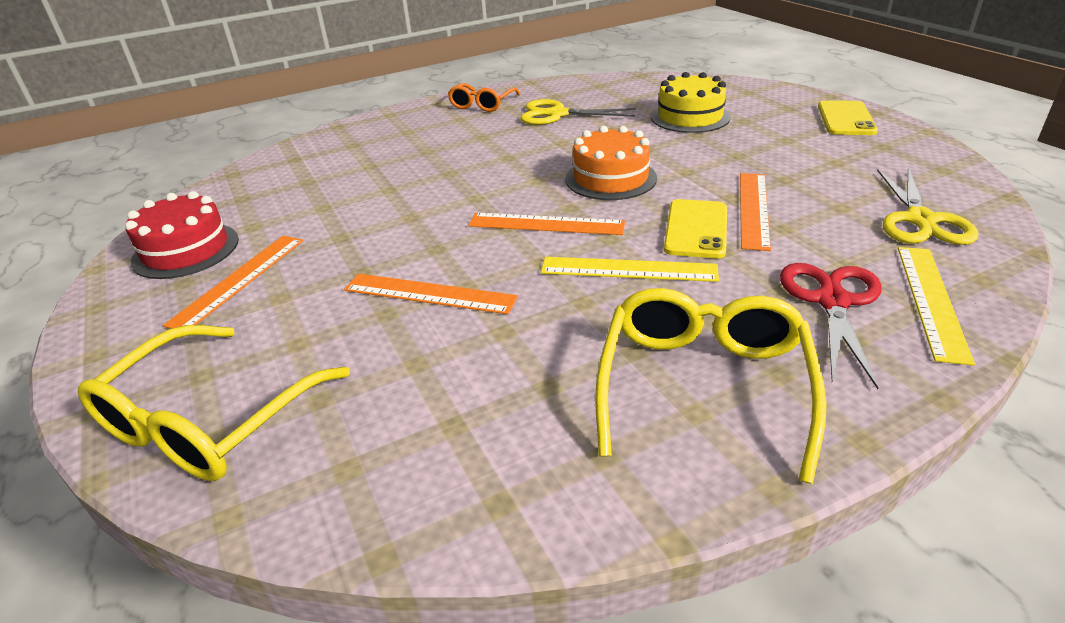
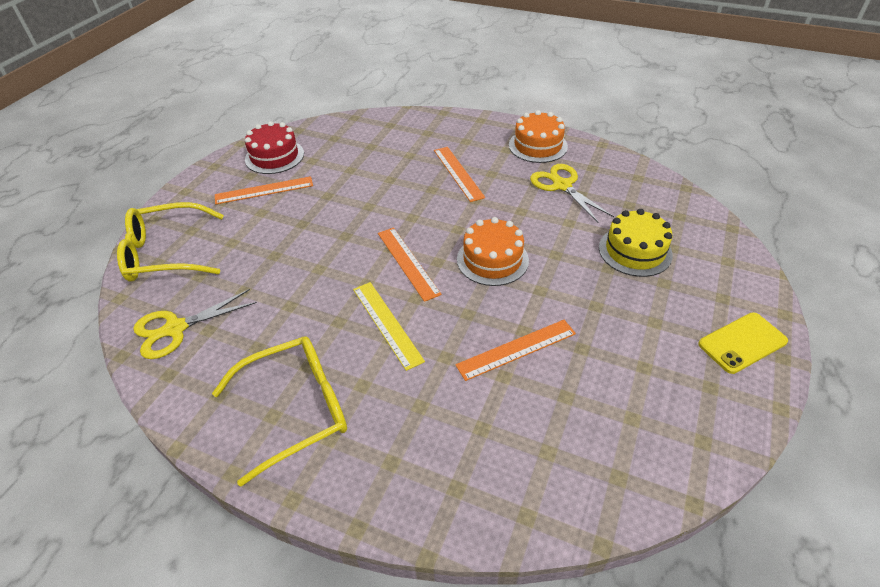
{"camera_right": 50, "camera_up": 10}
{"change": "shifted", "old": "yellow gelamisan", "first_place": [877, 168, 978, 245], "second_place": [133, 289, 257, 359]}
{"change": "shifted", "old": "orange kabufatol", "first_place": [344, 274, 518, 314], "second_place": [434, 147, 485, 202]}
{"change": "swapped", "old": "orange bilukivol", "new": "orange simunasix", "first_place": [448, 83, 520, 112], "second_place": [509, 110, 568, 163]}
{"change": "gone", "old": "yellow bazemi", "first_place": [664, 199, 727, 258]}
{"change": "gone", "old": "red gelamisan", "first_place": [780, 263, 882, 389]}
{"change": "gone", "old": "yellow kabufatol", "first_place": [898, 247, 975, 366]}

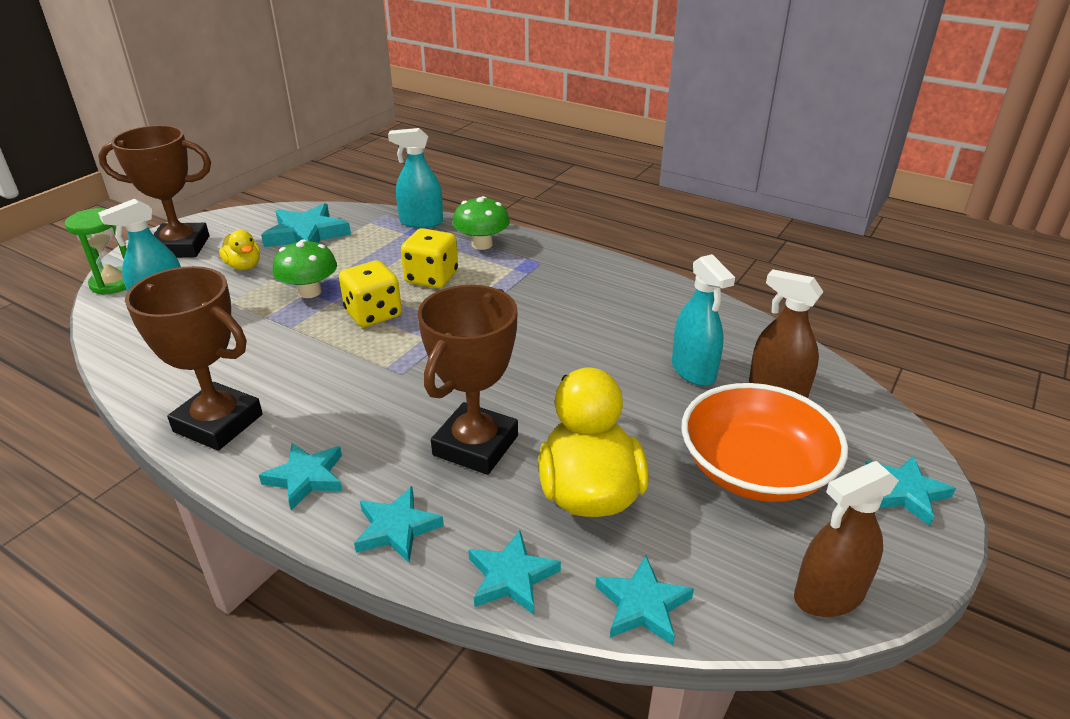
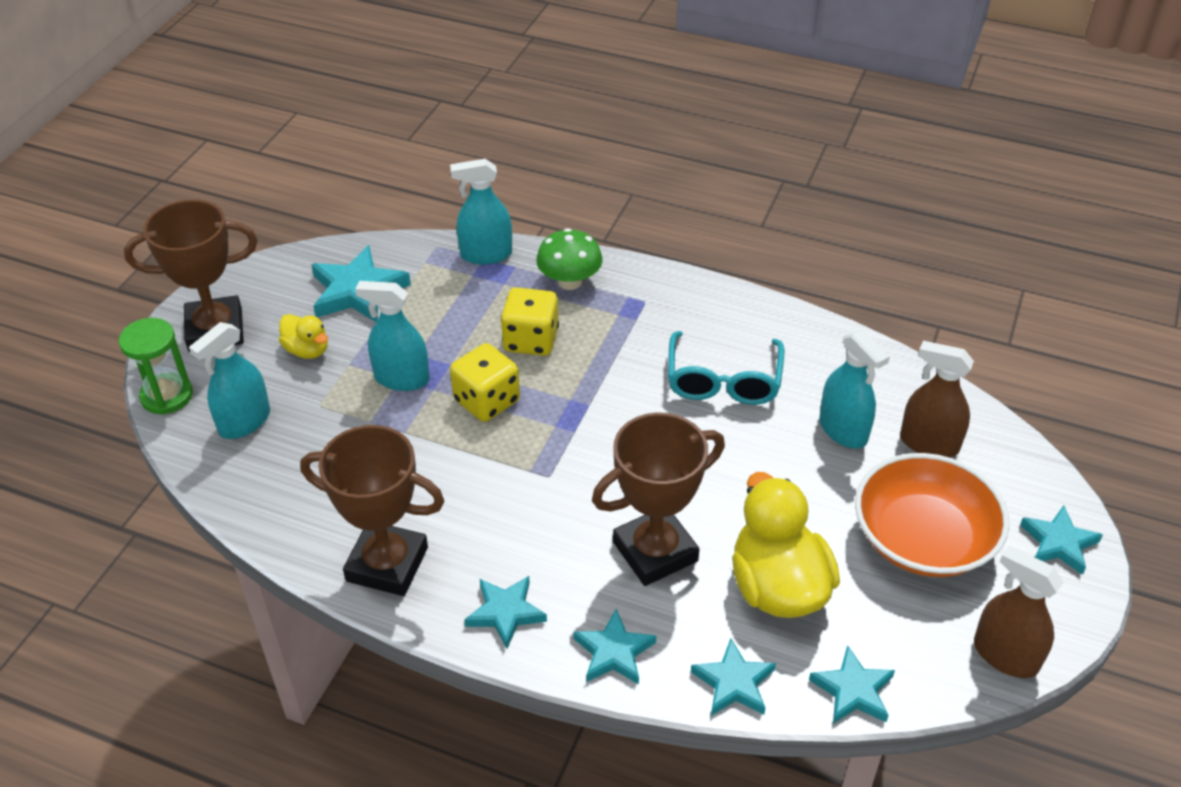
{"camera_right": -10, "camera_up": 10}
{"change": "swapped", "old": "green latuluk", "new": "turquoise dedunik", "first_place": [272, 239, 337, 298], "second_place": [355, 281, 430, 391]}
{"change": "rotated", "old": "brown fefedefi", "first_place": [418, 285, 518, 475], "second_place": [592, 412, 725, 586], "degrees": 45}
{"change": "new", "new": "turquoise bilukivol", "second_place": [668, 331, 784, 405]}
{"change": "rotated", "old": "brown dedunik", "first_place": [794, 461, 899, 617], "second_place": [974, 546, 1064, 678], "degrees": 75}

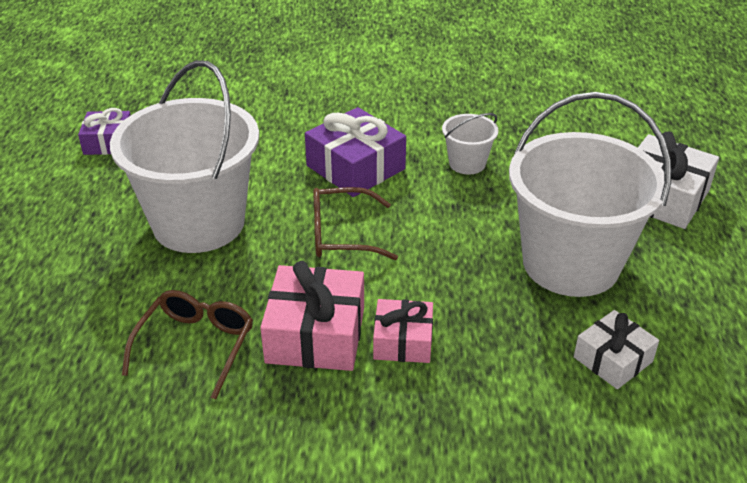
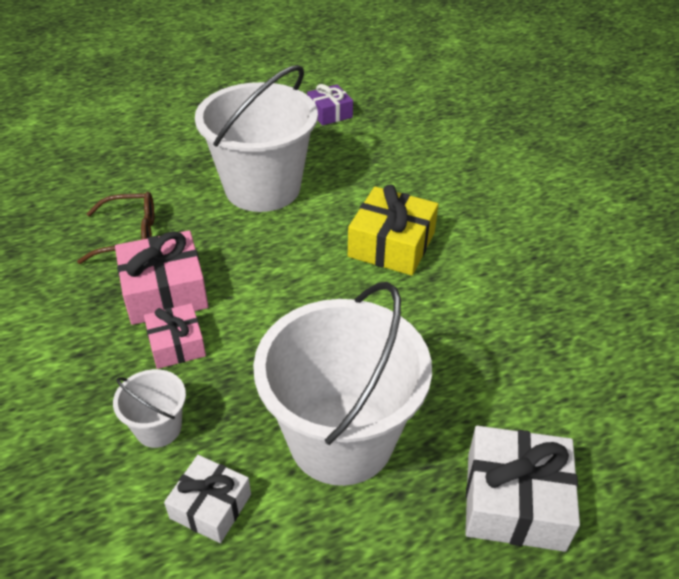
{"camera_right": 65, "camera_up": 5}
{"change": "shifted", "old": "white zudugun", "first_place": [442, 113, 499, 175], "second_place": [113, 369, 186, 448]}
{"change": "repainted", "old": "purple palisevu", "new": "yellow palisevu", "first_place": [305, 107, 406, 197], "second_place": [348, 184, 438, 276]}
{"change": "gone", "old": "brown bilukivol", "first_place": [313, 187, 398, 260]}

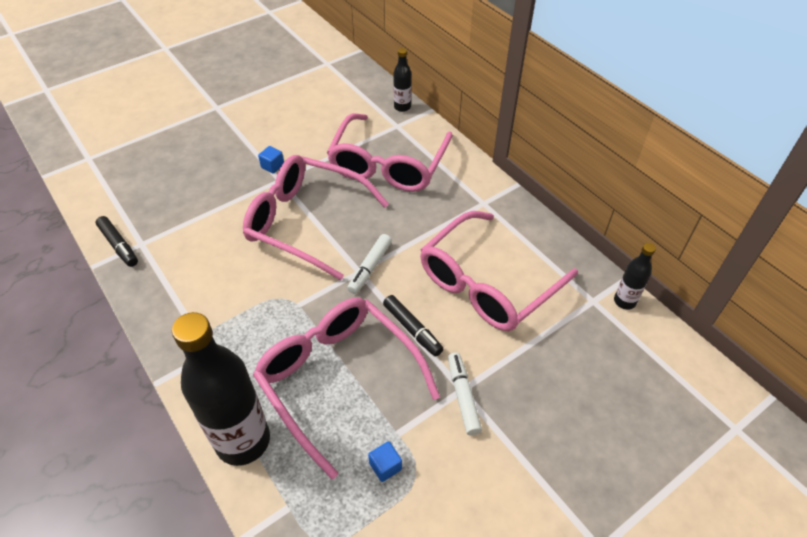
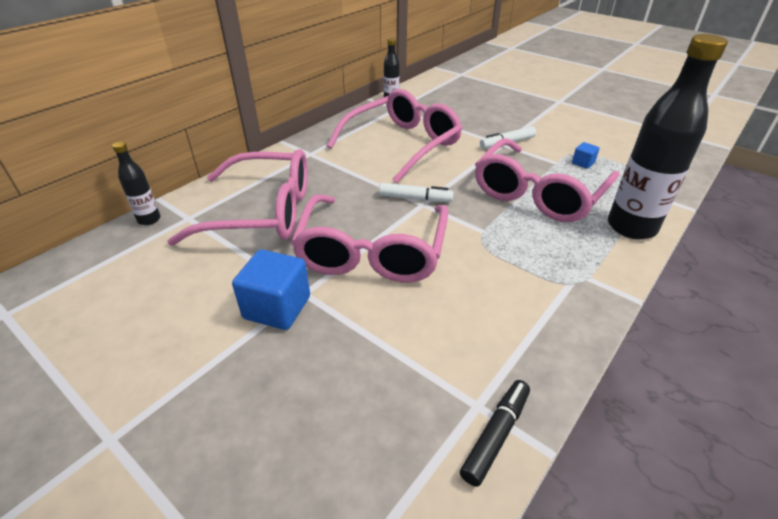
{"camera_right": -105, "camera_up": -10}
{"change": "scaled", "old": "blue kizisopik", "first_place": [258, 146, 284, 173], "second_place": [232, 249, 310, 330], "factor": 2.04}
{"change": "rotated", "old": "pink bilukivol", "first_place": [420, 211, 578, 331], "second_place": [327, 89, 462, 183], "degrees": -75}
{"change": "gone", "old": "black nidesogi", "first_place": [383, 295, 443, 357]}

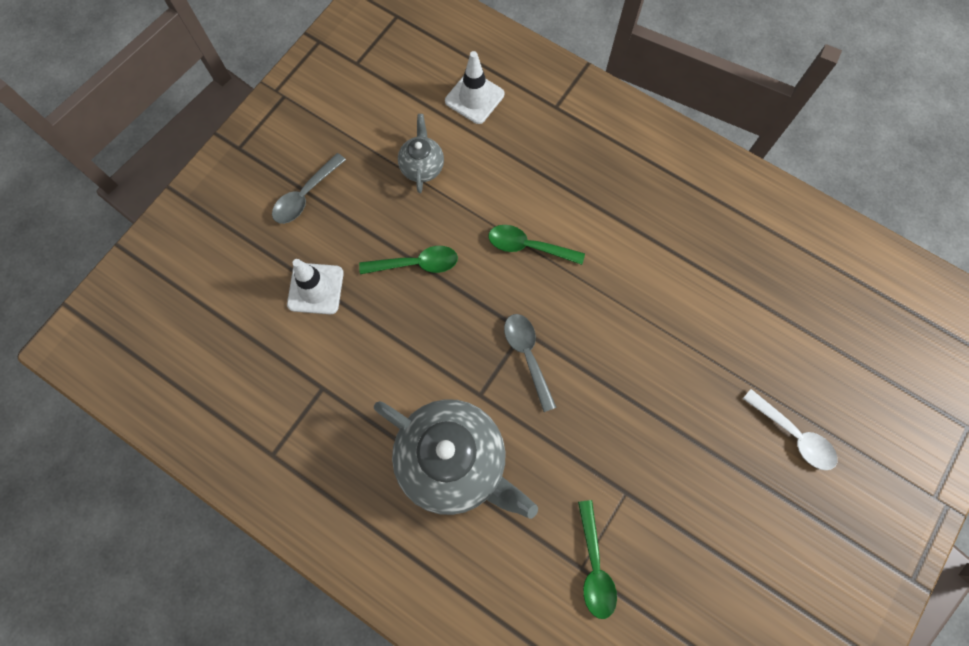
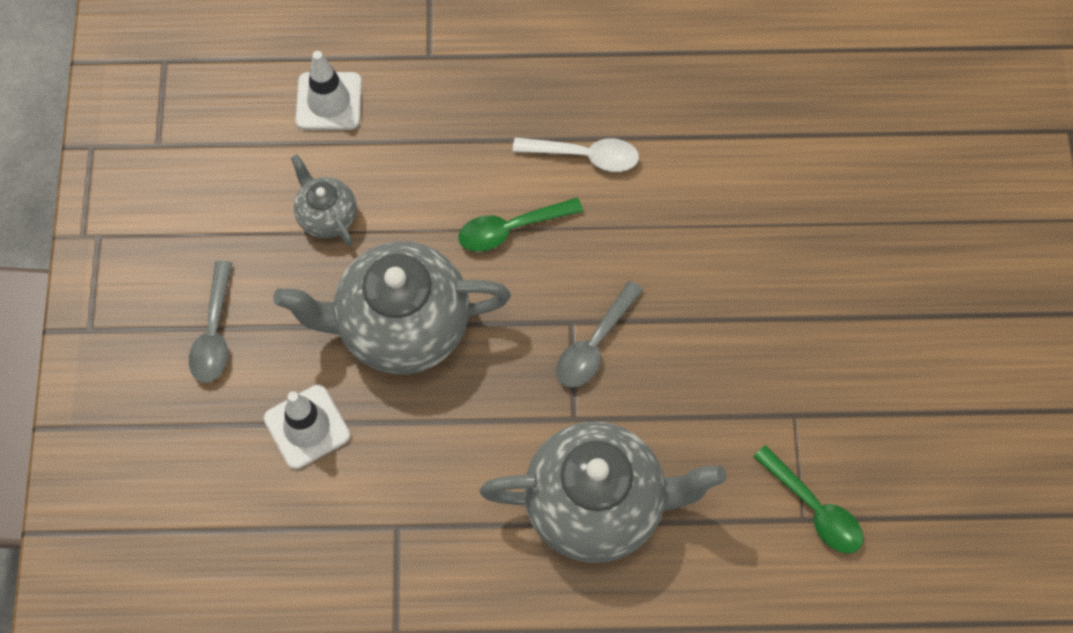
{"camera_right": -35, "camera_up": -5}
{"change": "swapped", "old": "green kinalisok", "new": "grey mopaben", "first_place": [359, 246, 458, 274], "second_place": [273, 241, 511, 374]}
{"change": "shifted", "old": "white kinalisok", "first_place": [743, 389, 837, 470], "second_place": [513, 137, 639, 172]}
{"change": "rotated", "old": "grey kinalisok", "first_place": [504, 314, 557, 412], "second_place": [556, 281, 643, 387], "degrees": -90}

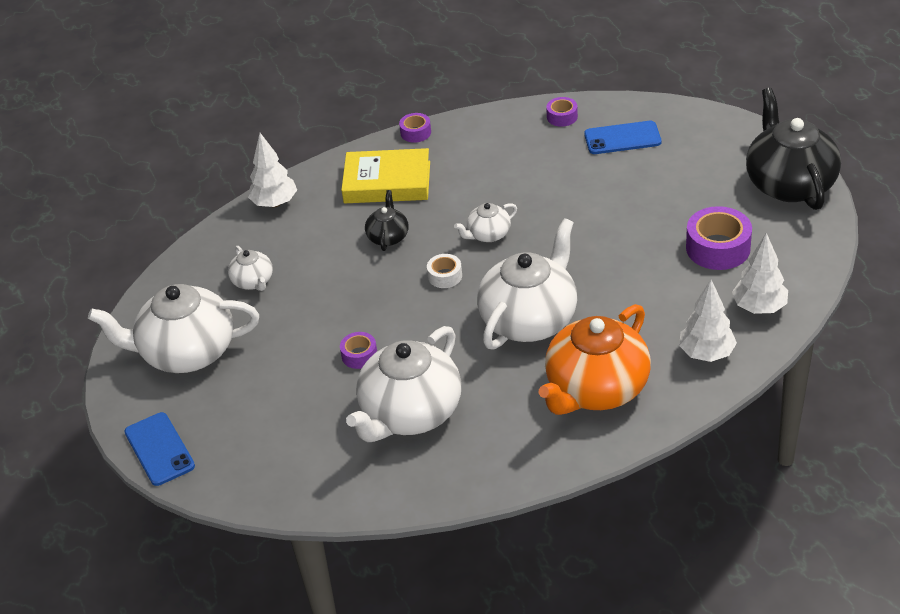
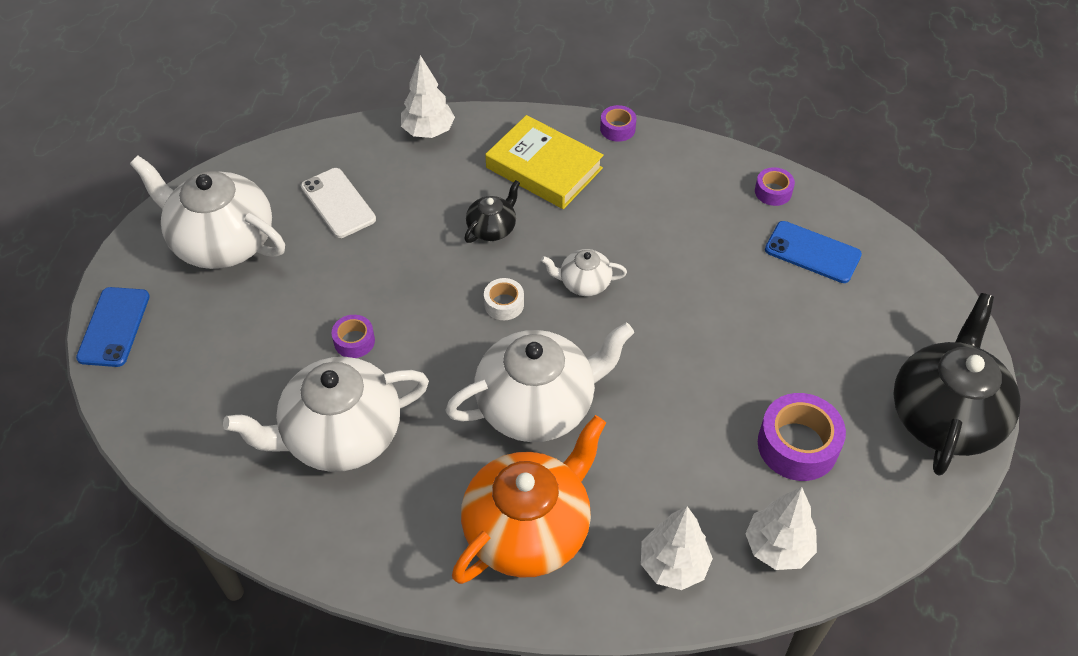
{"camera_right": 30, "camera_up": 10}
{"change": "swapped", "old": "white mopaben", "new": "white bazemi", "first_place": [228, 245, 273, 291], "second_place": [301, 168, 376, 238]}
{"change": "rotated", "old": "orange mopaben", "first_place": [539, 304, 651, 415], "second_place": [452, 415, 606, 584], "degrees": 150}

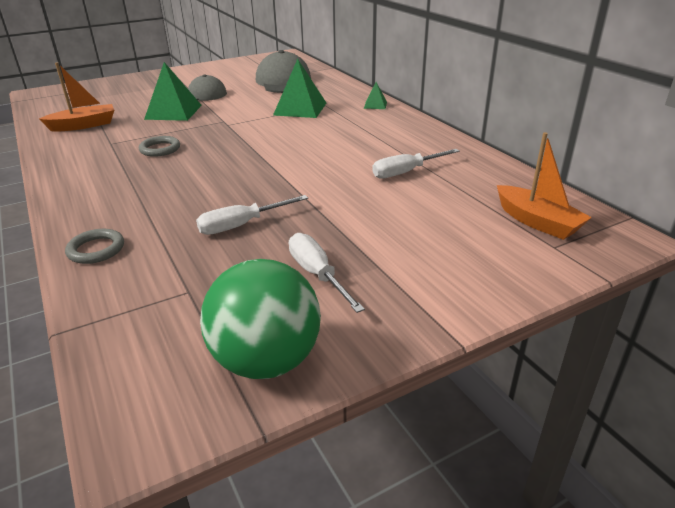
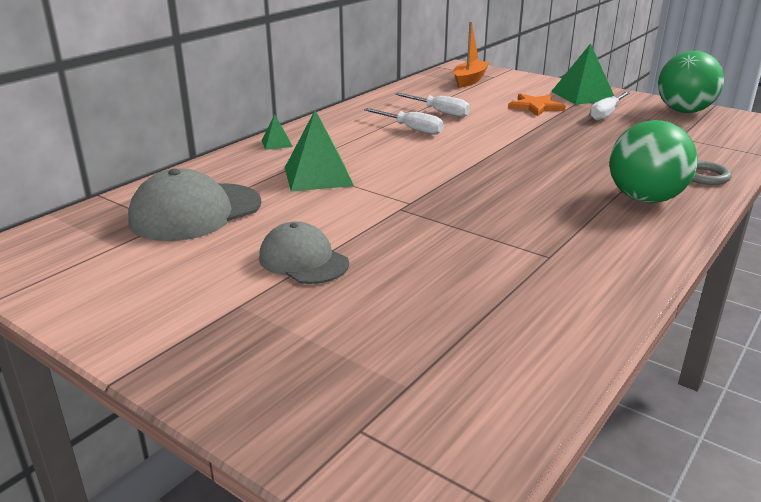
{"camera_right": -115, "camera_up": -5}
{"change": "shifted", "old": "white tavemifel", "first_place": [196, 195, 308, 235], "second_place": [364, 108, 444, 135]}
{"change": "new", "new": "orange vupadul", "second_place": [508, 93, 566, 116]}
{"change": "shifted", "old": "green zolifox", "first_place": [144, 62, 202, 121], "second_place": [551, 43, 614, 105]}
{"change": "new", "new": "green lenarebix", "second_place": [610, 120, 697, 203]}
{"change": "gone", "old": "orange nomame", "first_place": [39, 62, 114, 132]}
{"change": "gone", "old": "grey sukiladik", "first_place": [139, 136, 180, 157]}

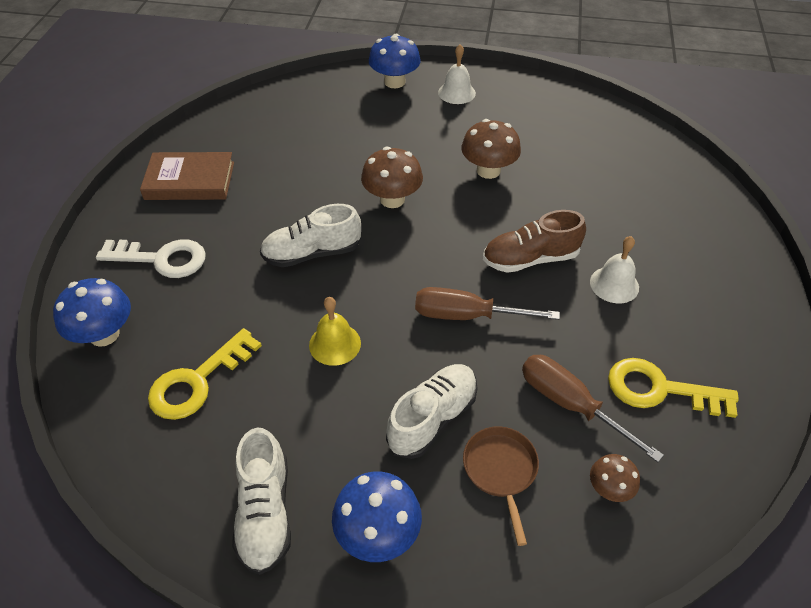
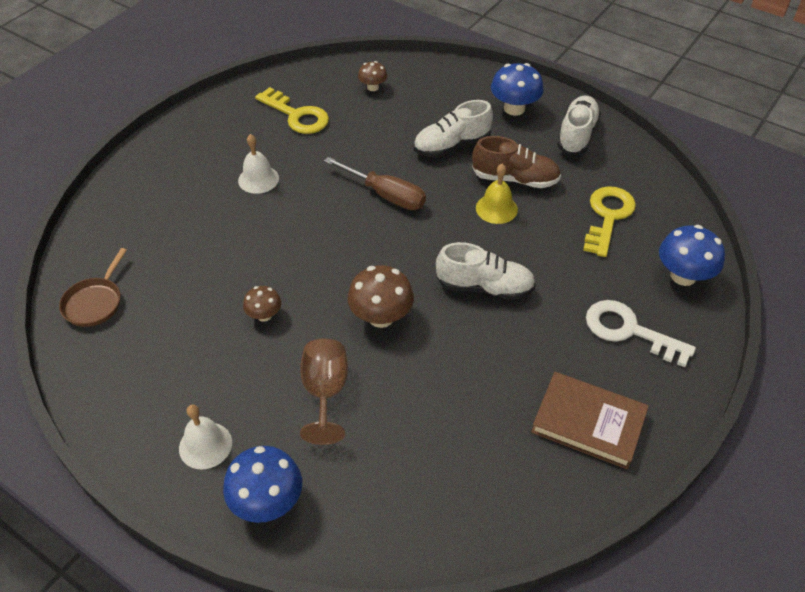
{"camera_right": -155, "camera_up": 0}
{"change": "shifted", "old": "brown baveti", "first_place": [463, 426, 539, 546], "second_place": [59, 248, 127, 327]}
{"change": "scaled", "old": "brown latuluk", "first_place": [461, 119, 521, 179], "second_place": [243, 286, 281, 322], "factor": 0.58}
{"change": "new", "new": "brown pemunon", "second_place": [300, 338, 348, 445]}
{"change": "shifted", "old": "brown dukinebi", "first_place": [483, 210, 586, 273], "second_place": [472, 136, 561, 188]}
{"change": "rotated", "old": "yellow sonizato", "first_place": [148, 328, 262, 420], "second_place": [583, 186, 636, 257], "degrees": -45}
{"change": "gone", "old": "brown tavemifel", "first_place": [522, 355, 664, 462]}

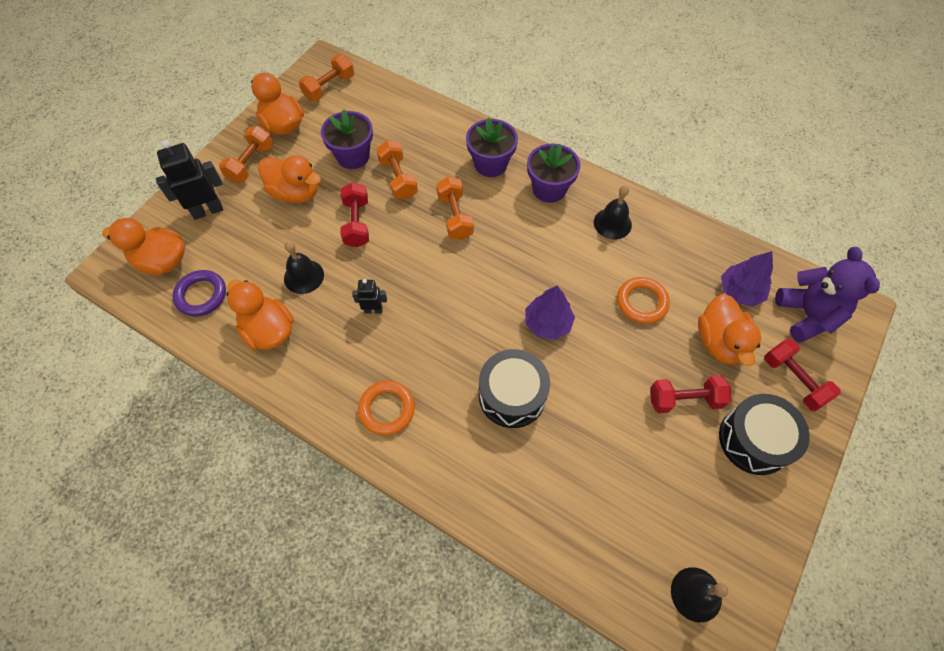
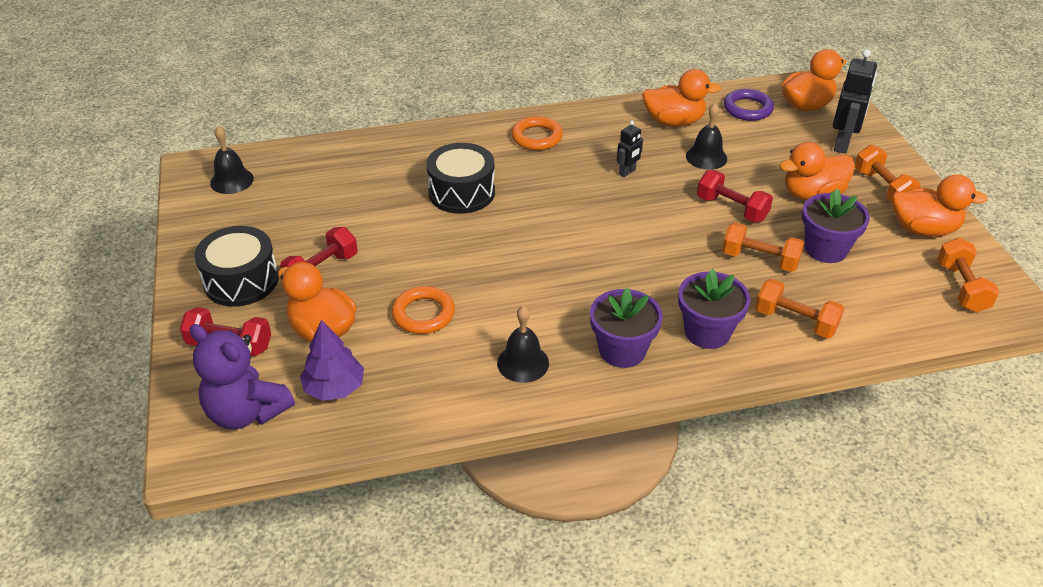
{"camera_right": 135, "camera_up": -20}
{"change": "shifted", "old": "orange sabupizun", "first_place": [436, 177, 474, 240], "second_place": [755, 279, 844, 338]}
{"change": "gone", "old": "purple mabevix", "first_place": [525, 286, 575, 340]}

